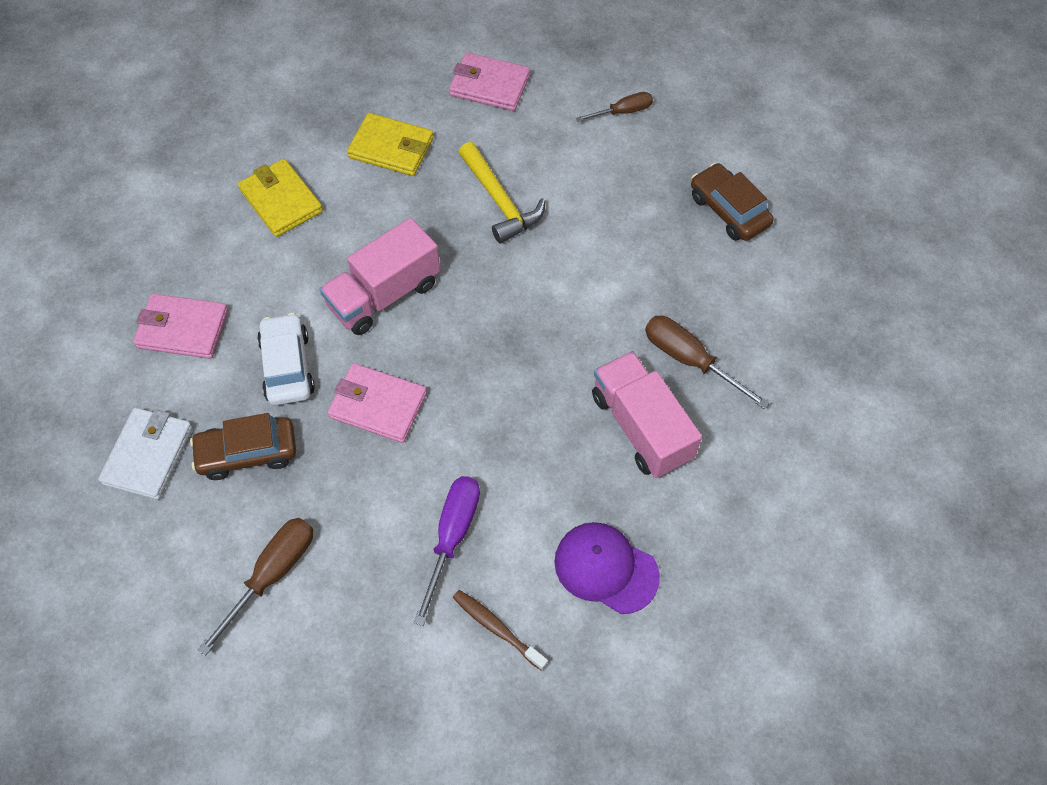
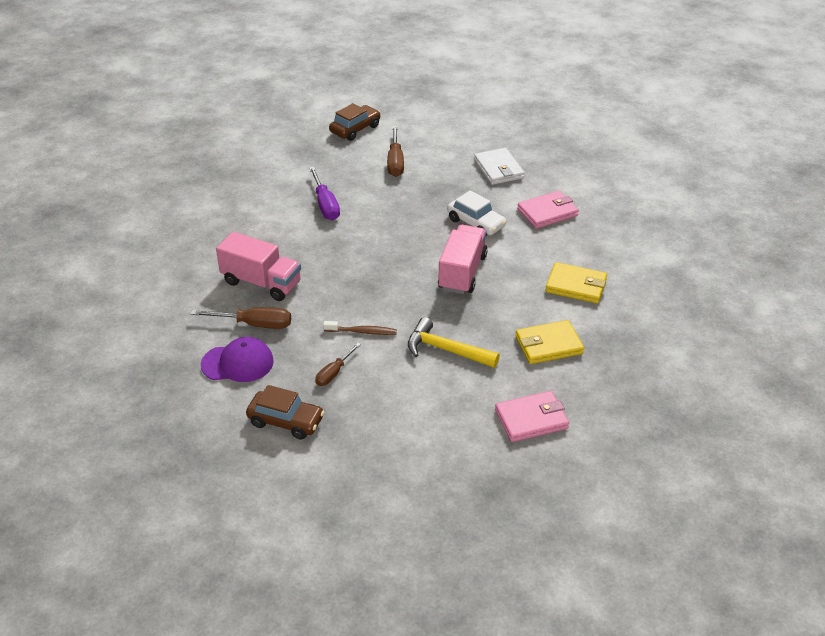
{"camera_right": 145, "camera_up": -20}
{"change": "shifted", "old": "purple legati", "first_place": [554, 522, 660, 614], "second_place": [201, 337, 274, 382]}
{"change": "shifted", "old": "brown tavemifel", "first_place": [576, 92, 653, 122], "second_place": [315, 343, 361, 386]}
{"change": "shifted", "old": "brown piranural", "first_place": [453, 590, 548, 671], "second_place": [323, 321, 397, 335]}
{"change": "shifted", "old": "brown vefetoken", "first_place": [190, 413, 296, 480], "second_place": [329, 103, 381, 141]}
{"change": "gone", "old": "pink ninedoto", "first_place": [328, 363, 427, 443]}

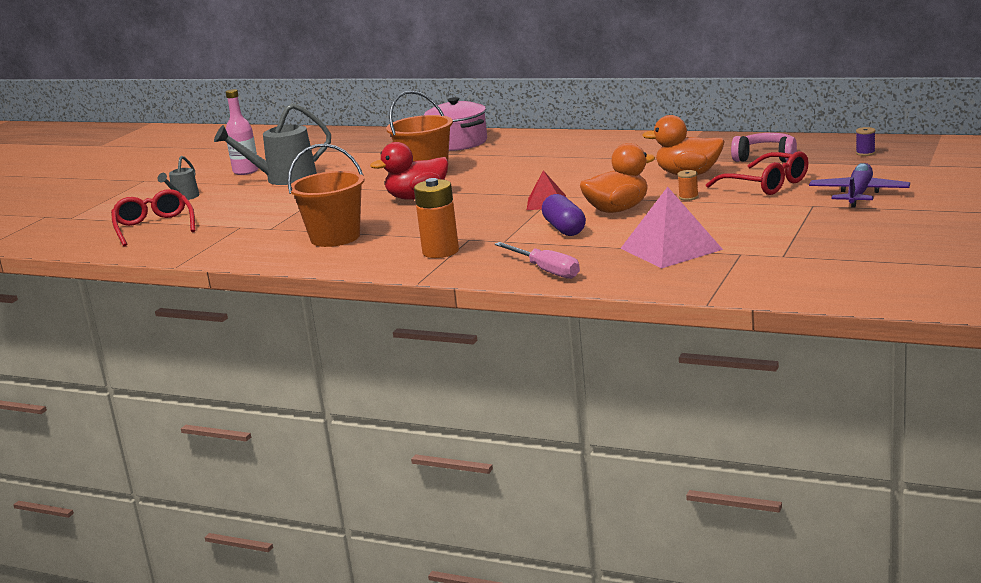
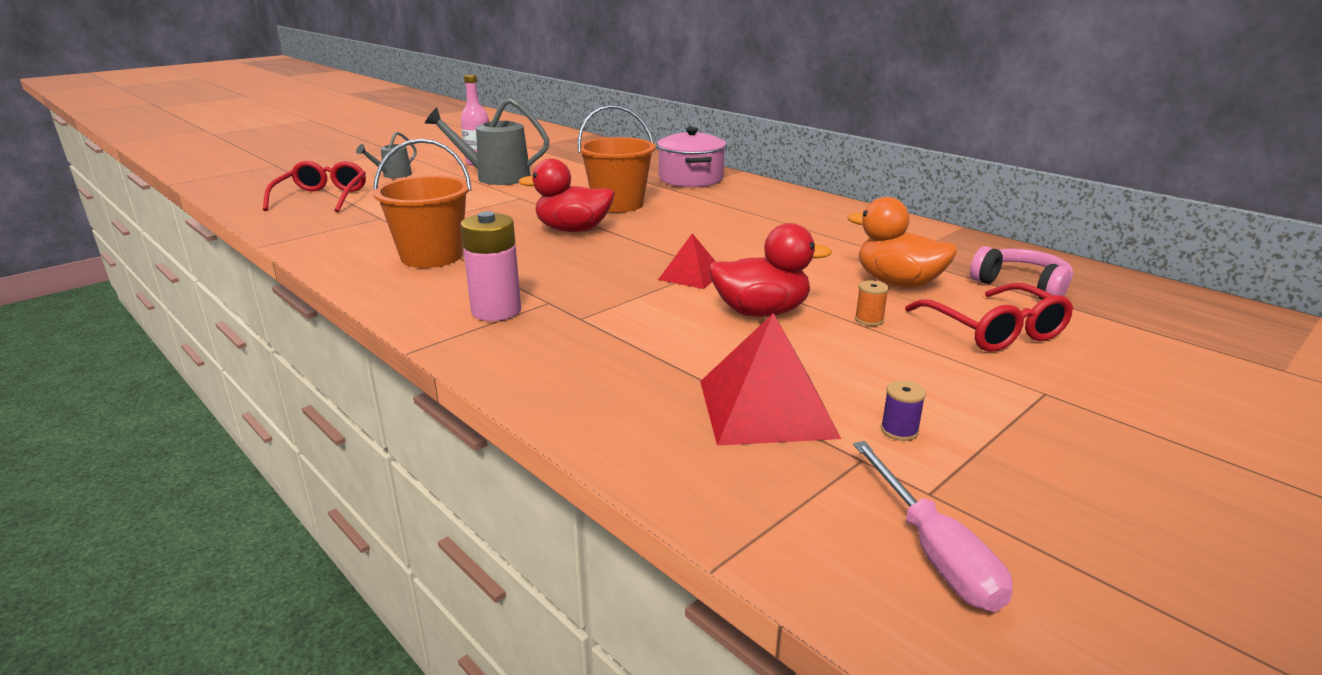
{"camera_right": 20, "camera_up": 5}
{"change": "repainted", "old": "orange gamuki", "new": "pink gamuki", "first_place": [414, 178, 459, 258], "second_place": [460, 211, 521, 321]}
{"change": "repainted", "old": "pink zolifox", "new": "red zolifox", "first_place": [620, 187, 723, 268], "second_place": [700, 313, 841, 446]}
{"change": "repainted", "old": "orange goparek", "new": "red goparek", "first_place": [580, 143, 655, 213], "second_place": [708, 223, 832, 317]}
{"change": "shifted", "old": "pink tavemifel", "first_place": [495, 242, 580, 279], "second_place": [853, 441, 1013, 612]}
{"change": "shifted", "old": "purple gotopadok", "first_place": [856, 127, 875, 156], "second_place": [881, 380, 926, 441]}
{"change": "gone", "old": "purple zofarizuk", "first_place": [542, 194, 586, 236]}
{"change": "gone", "old": "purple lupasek", "first_place": [809, 163, 910, 208]}

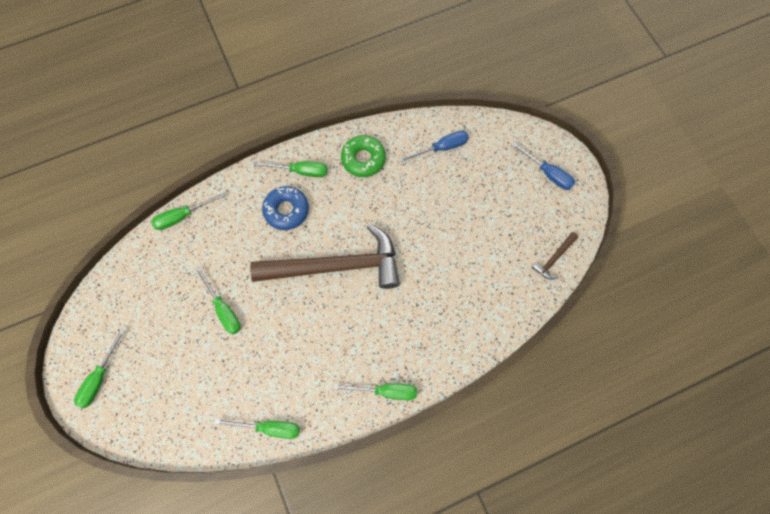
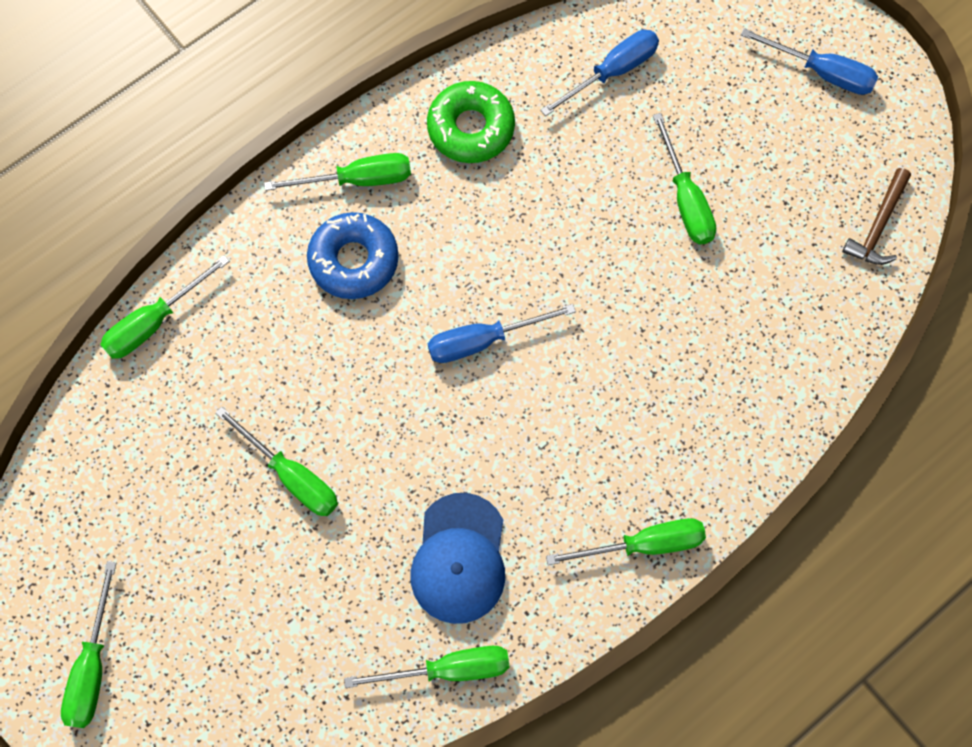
{"camera_right": -15, "camera_up": 0}
{"change": "new", "new": "blue legati", "second_place": [410, 493, 505, 624]}
{"change": "swapped", "old": "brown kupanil", "new": "blue tavemifel", "first_place": [250, 224, 400, 289], "second_place": [428, 304, 576, 363]}
{"change": "new", "new": "green tavemifel", "second_place": [653, 113, 716, 244]}

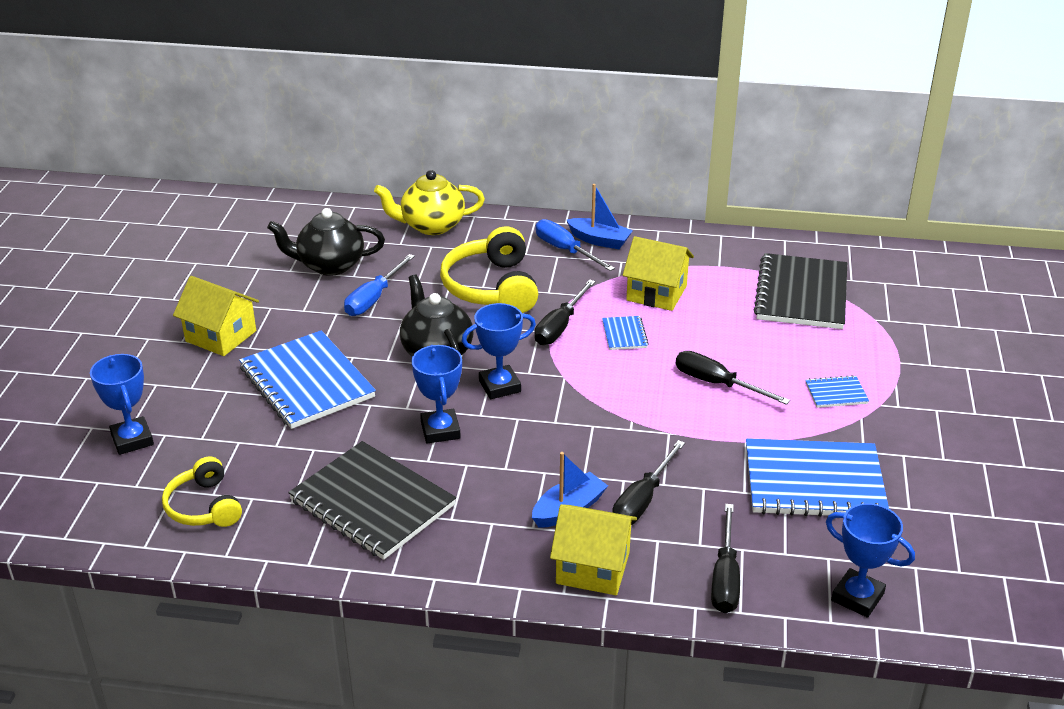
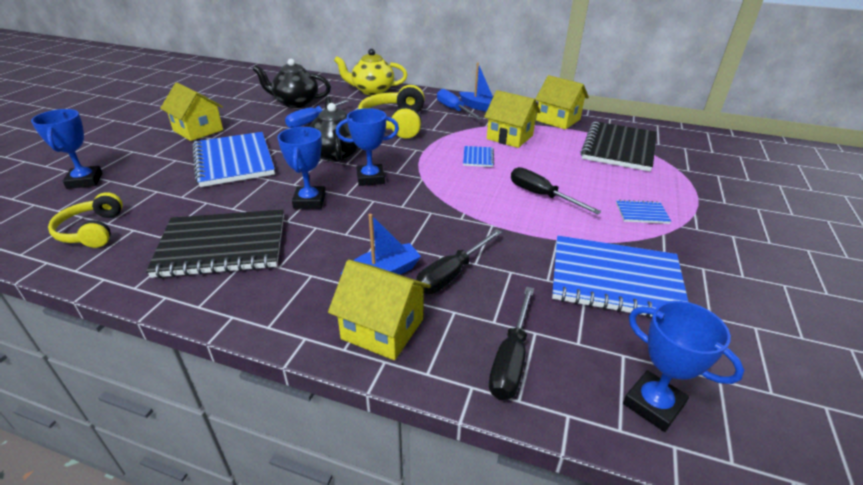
{"camera_right": 10, "camera_up": 0}
{"change": "rotated", "old": "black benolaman", "first_place": [288, 441, 456, 560], "second_place": [146, 209, 284, 278], "degrees": -60}
{"change": "new", "new": "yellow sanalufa", "second_place": [535, 75, 589, 130]}
{"change": "gone", "old": "black tavemifel", "first_place": [534, 279, 596, 345]}

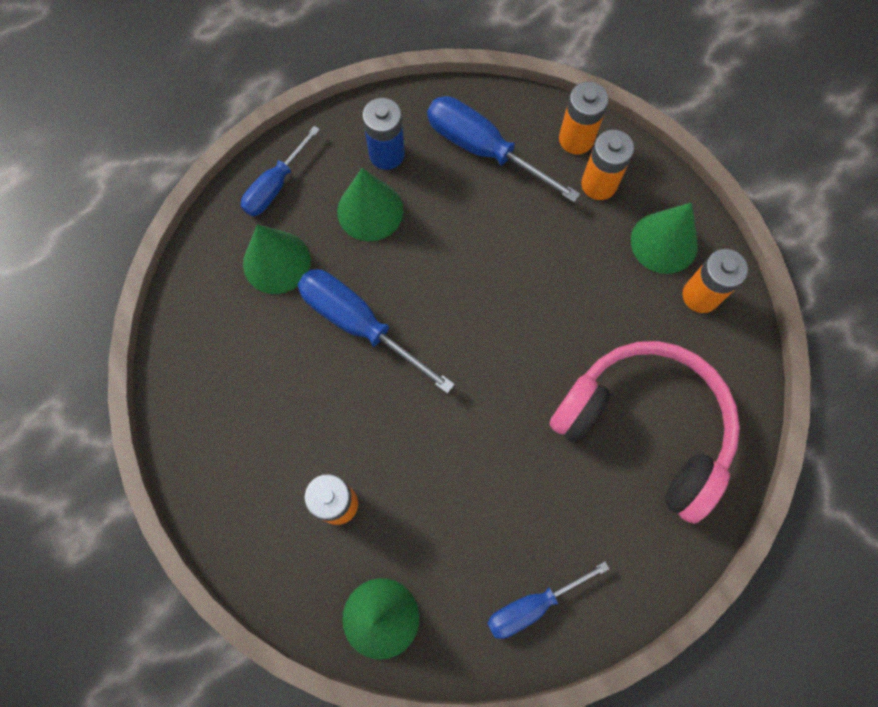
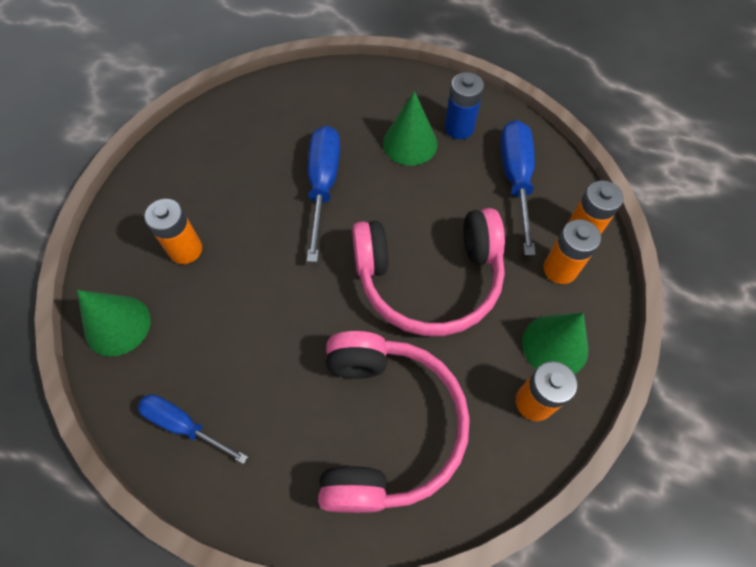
{"camera_right": 55, "camera_up": -10}
{"change": "new", "new": "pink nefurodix", "second_place": [352, 208, 505, 336]}
{"change": "gone", "old": "blue tavemifel", "first_place": [241, 126, 320, 216]}
{"change": "gone", "old": "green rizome", "first_place": [243, 224, 311, 294]}

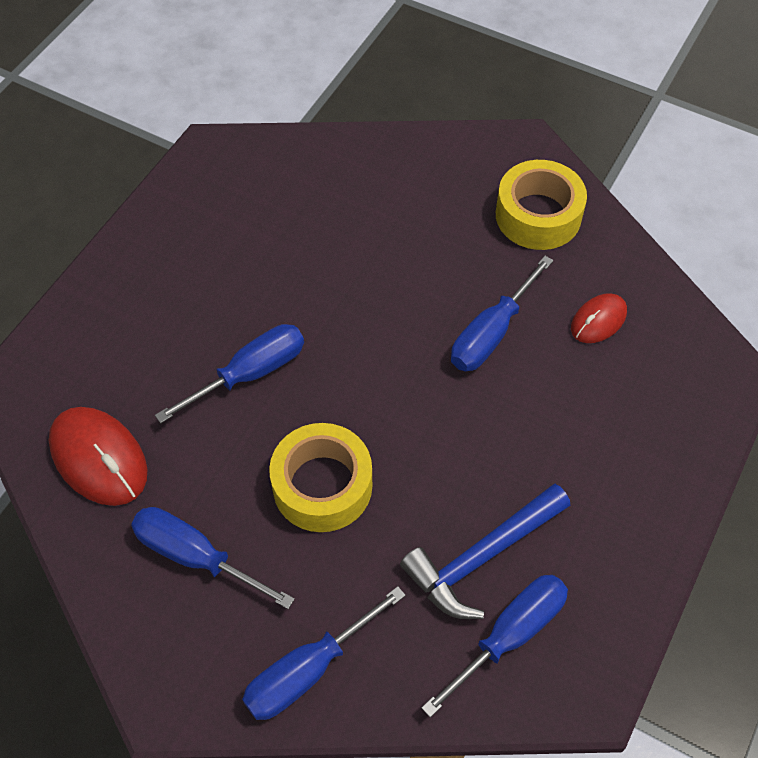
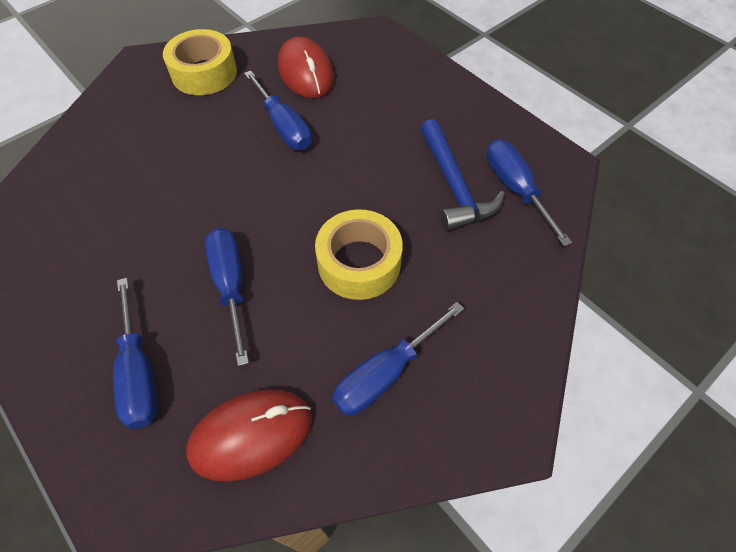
{"camera_right": -70, "camera_up": 0}
{"change": "shifted", "old": "blue tavemifel", "first_place": [242, 586, 406, 720], "second_place": [113, 278, 158, 429]}
{"change": "scaled", "old": "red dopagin", "first_place": [571, 293, 627, 343], "second_place": [278, 36, 334, 98], "factor": 1.69}

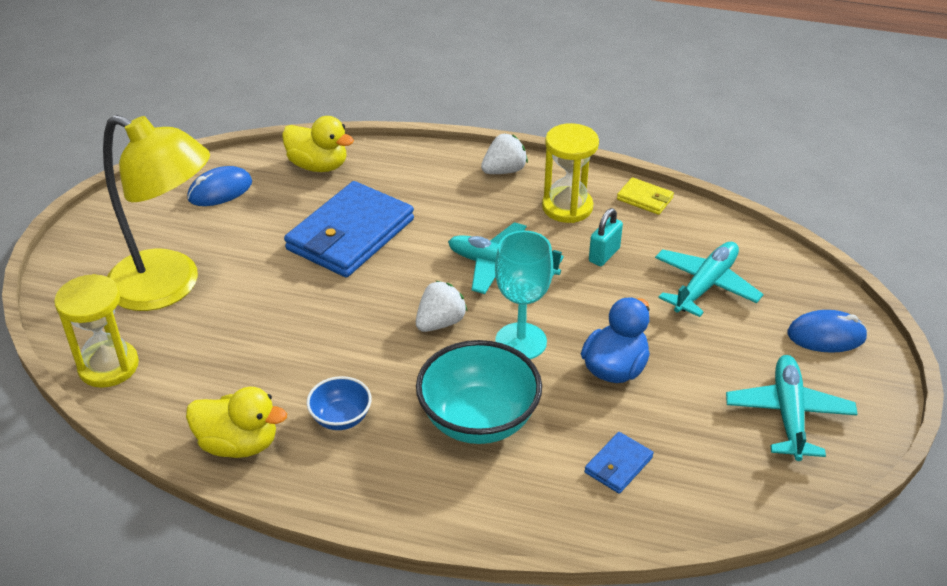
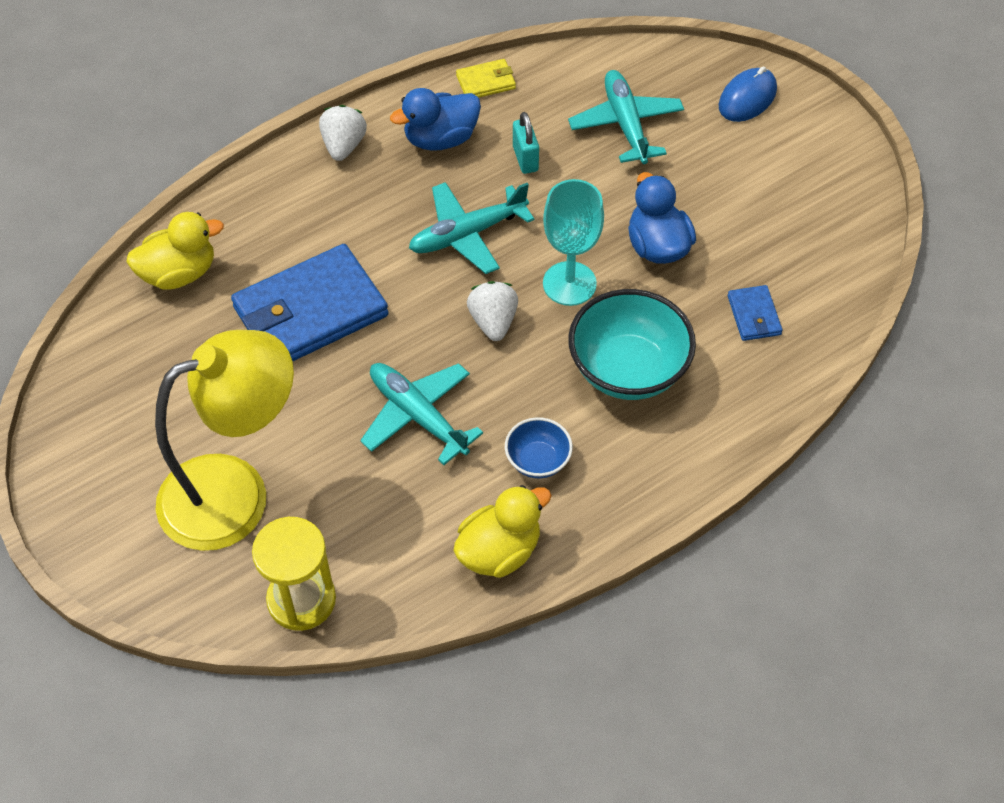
{"camera_right": -50, "camera_up": 15}
{"change": "rotated", "old": "blue ninedoto", "first_place": [284, 181, 414, 277], "second_place": [231, 244, 389, 361], "degrees": 75}
{"change": "shifted", "old": "turquoise lupasek", "first_place": [726, 355, 858, 461], "second_place": [360, 363, 483, 465]}
{"change": "swapped", "old": "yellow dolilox", "new": "blue goparek", "first_place": [542, 123, 599, 223], "second_place": [390, 88, 481, 151]}
{"change": "gone", "old": "blue dopagin", "first_place": [187, 166, 252, 206]}

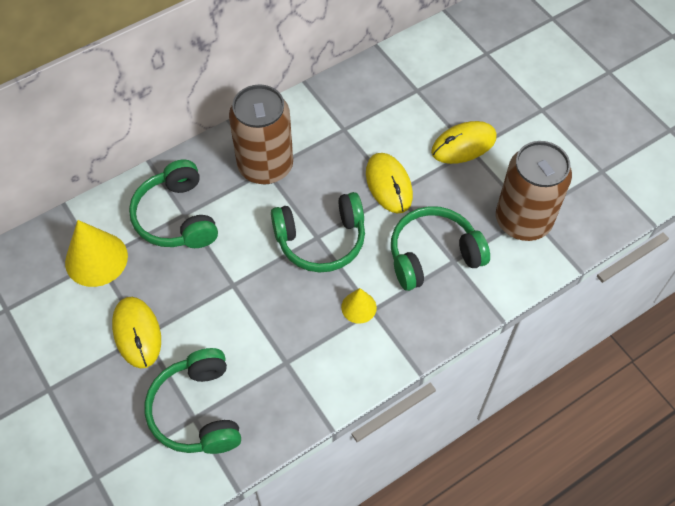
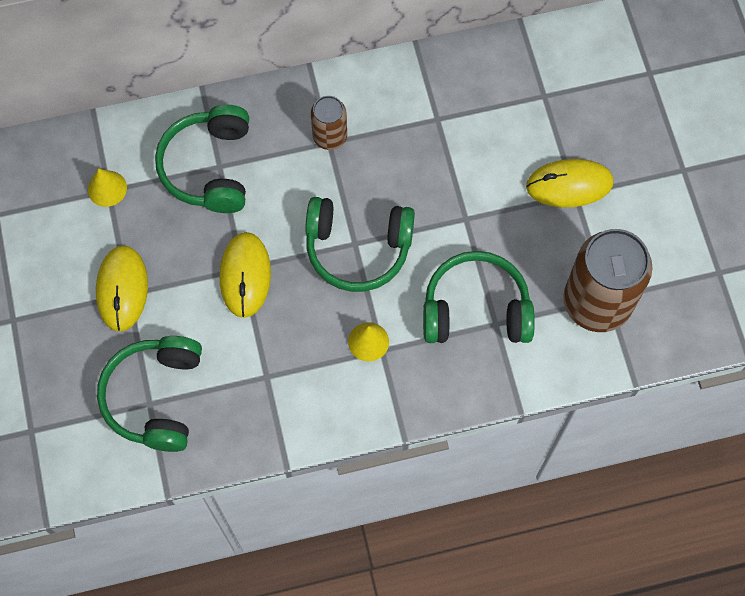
{"camera_right": 20, "camera_up": 10}
{"change": "scaled", "old": "yellow rizome", "first_place": [65, 220, 128, 287], "second_place": [88, 169, 127, 207], "factor": 0.55}
{"change": "shifted", "old": "yellow dopagin", "first_place": [366, 153, 413, 213], "second_place": [219, 232, 271, 318]}
{"change": "scaled", "old": "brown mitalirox", "first_place": [229, 85, 293, 185], "second_place": [311, 96, 347, 150], "factor": 0.51}

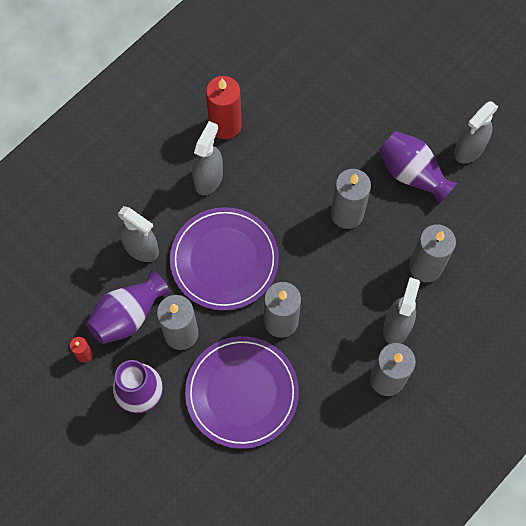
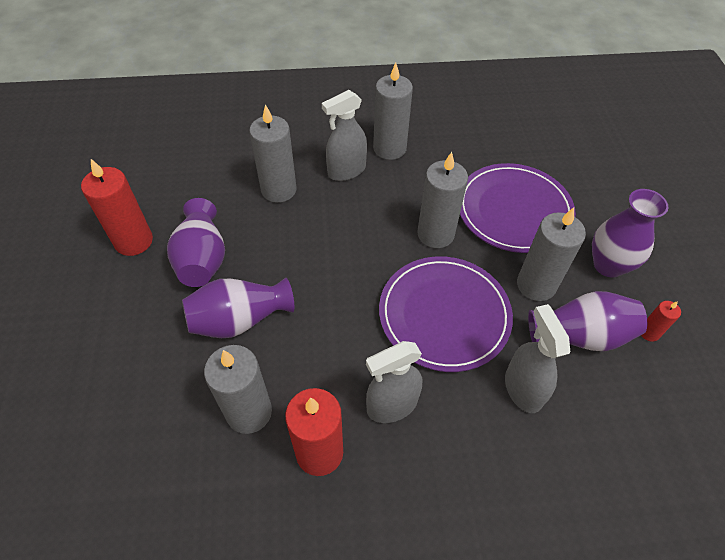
{"camera_right": -140, "camera_up": -15}
{"change": "swapped", "old": "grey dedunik", "new": "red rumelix", "first_place": [454, 101, 498, 163], "second_place": [81, 159, 153, 256]}
{"change": "new", "new": "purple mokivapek", "second_place": [182, 278, 294, 338]}
{"change": "shifted", "old": "grey rumelix", "first_place": [331, 169, 371, 229], "second_place": [204, 345, 272, 434]}

